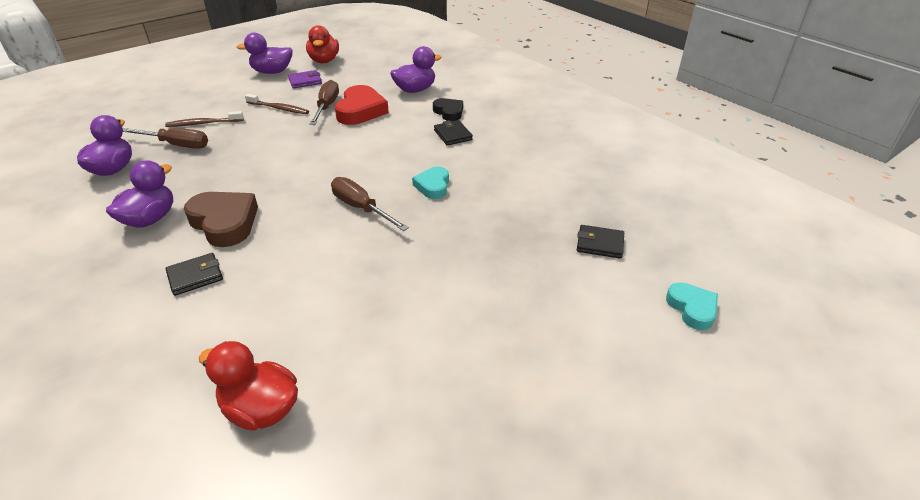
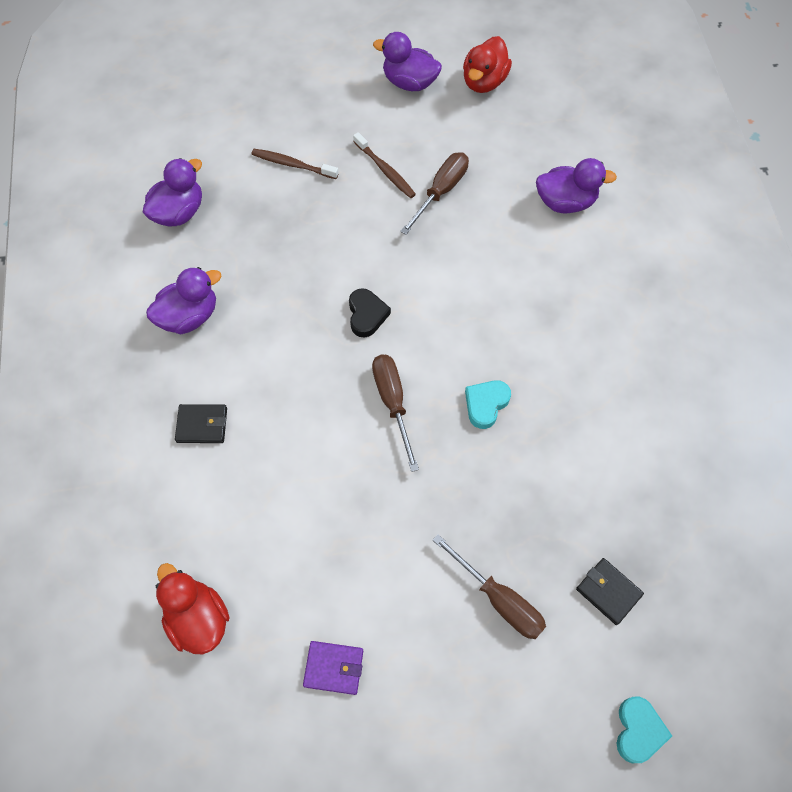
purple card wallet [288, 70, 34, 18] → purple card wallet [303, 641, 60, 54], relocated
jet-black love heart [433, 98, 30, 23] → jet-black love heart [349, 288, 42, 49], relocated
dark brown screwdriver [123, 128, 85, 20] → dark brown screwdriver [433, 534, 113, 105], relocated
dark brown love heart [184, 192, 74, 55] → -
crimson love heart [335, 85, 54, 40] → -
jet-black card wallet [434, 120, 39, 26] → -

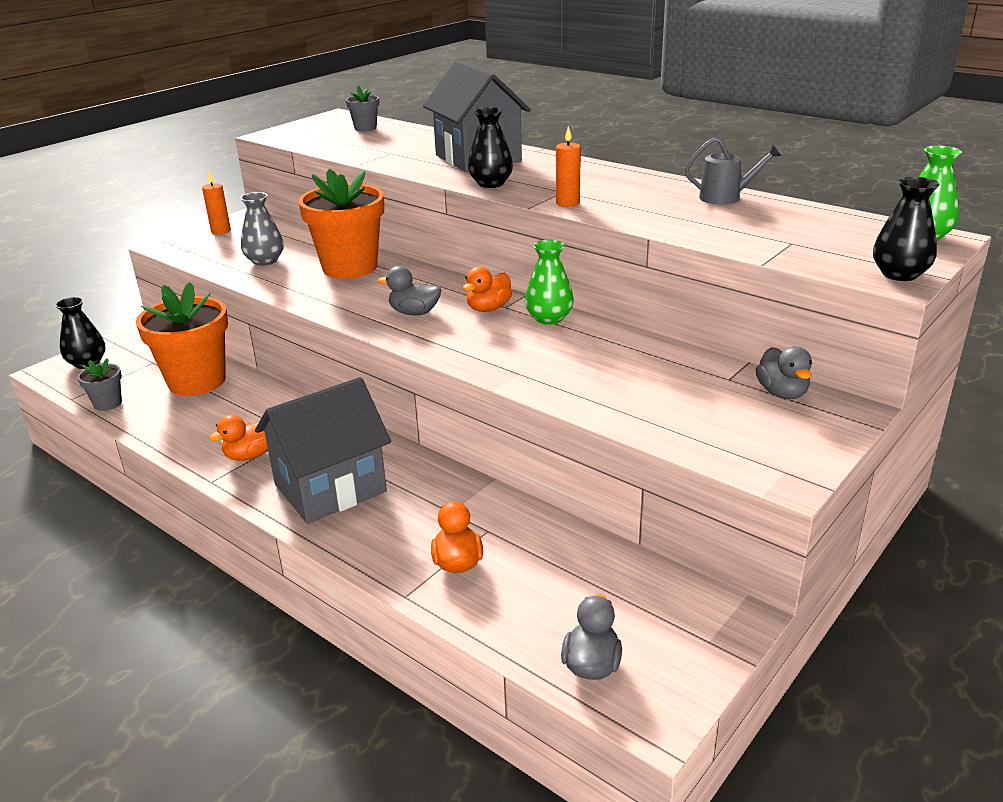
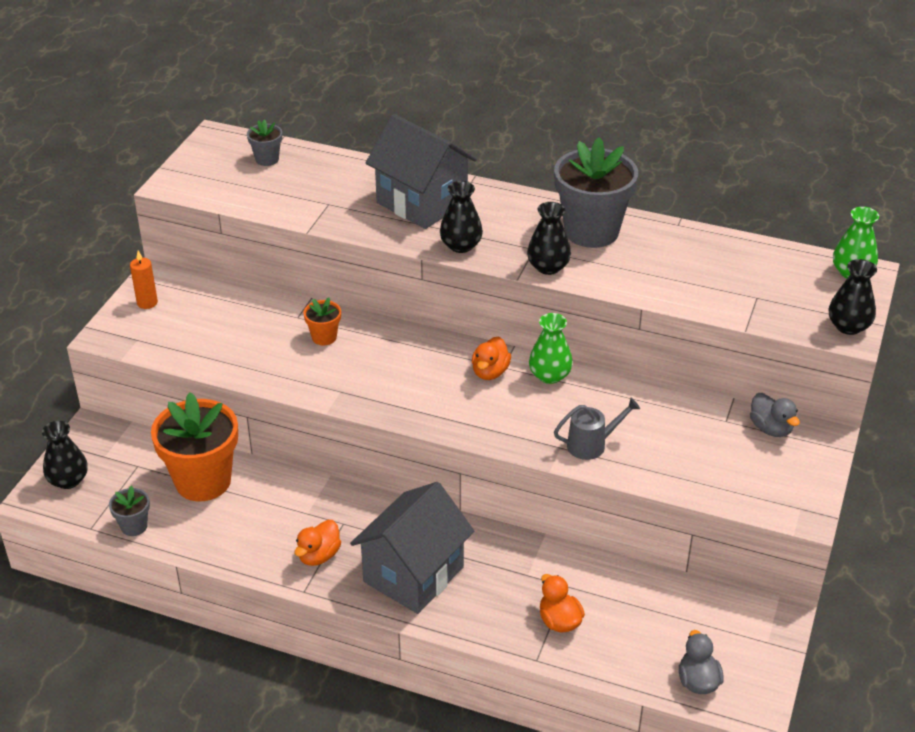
orange-coloured flower pot [298, 169, 86, 110] → orange-coloured flower pot [303, 298, 38, 47], x0.46
orange-coloured candle [556, 126, 25, 81] → jet-black tall vase [527, 202, 44, 73]
- → ash-grey flower pot [554, 137, 84, 111]
ash-grey sprinkling can [685, 137, 96, 68] → ash-grey sprinkling can [554, 398, 86, 62], relocated
ash-grey tall vase [240, 192, 44, 74] → -
ash-grey rubber duck [377, 266, 64, 49] → -

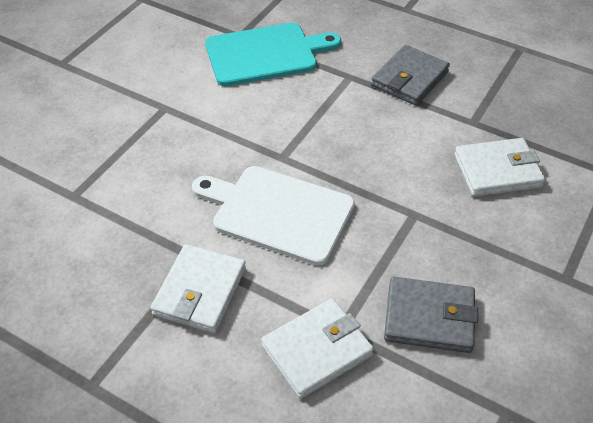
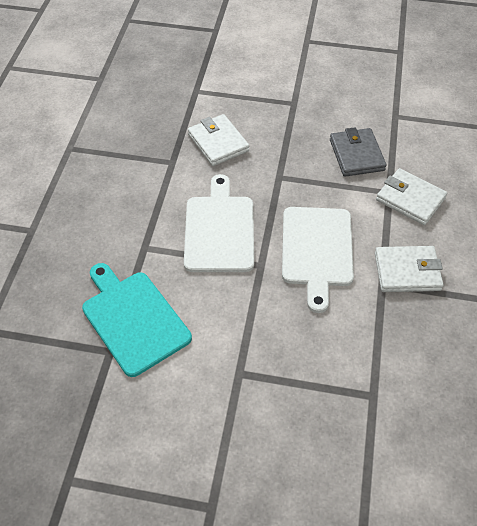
- → snow-white cutting board [184, 174, 70, 98]
ash-grey card wallet [371, 45, 79, 61] → -

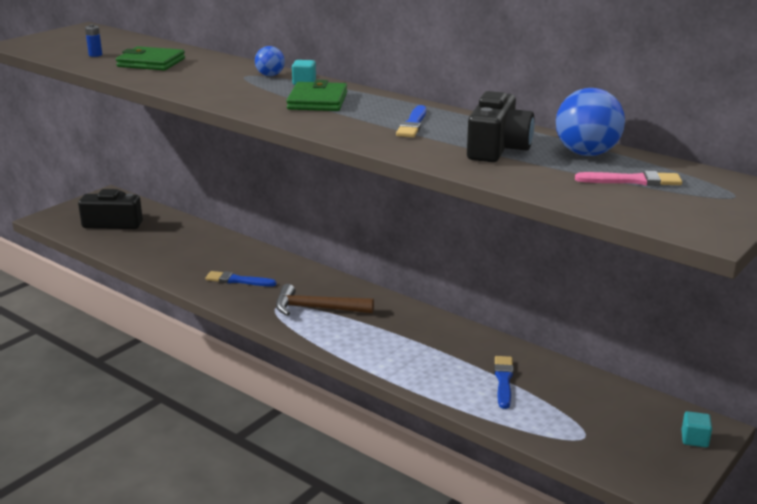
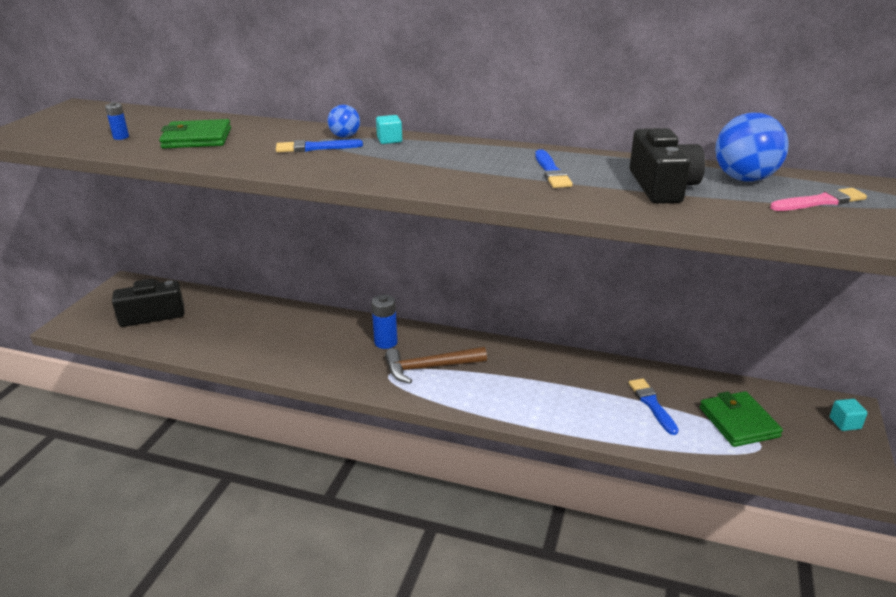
blue brush [205, 271, 71, 16] → blue brush [276, 139, 87, 13], relocated
- → blue battery [371, 294, 27, 55]
leaf-green card wallet [286, 80, 61, 31] → leaf-green card wallet [700, 391, 83, 56], relocated

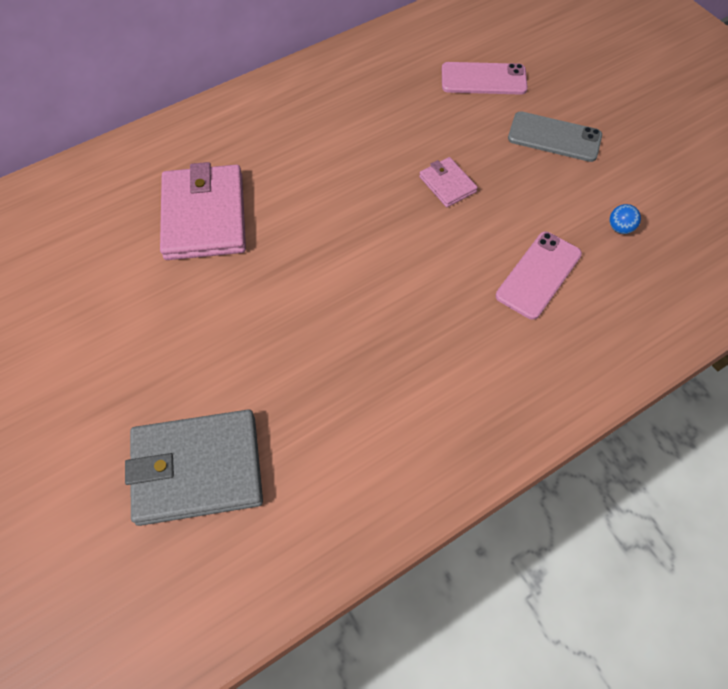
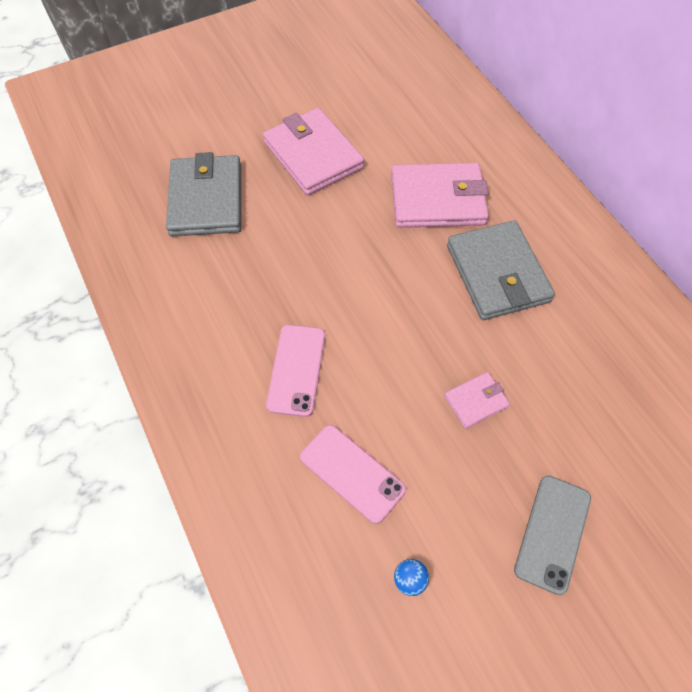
- → pink card wallet [263, 108, 101, 87]
pink phone [442, 62, 86, 33] → pink phone [266, 325, 59, 92], relocated
- → ash-grey card wallet [447, 220, 108, 100]

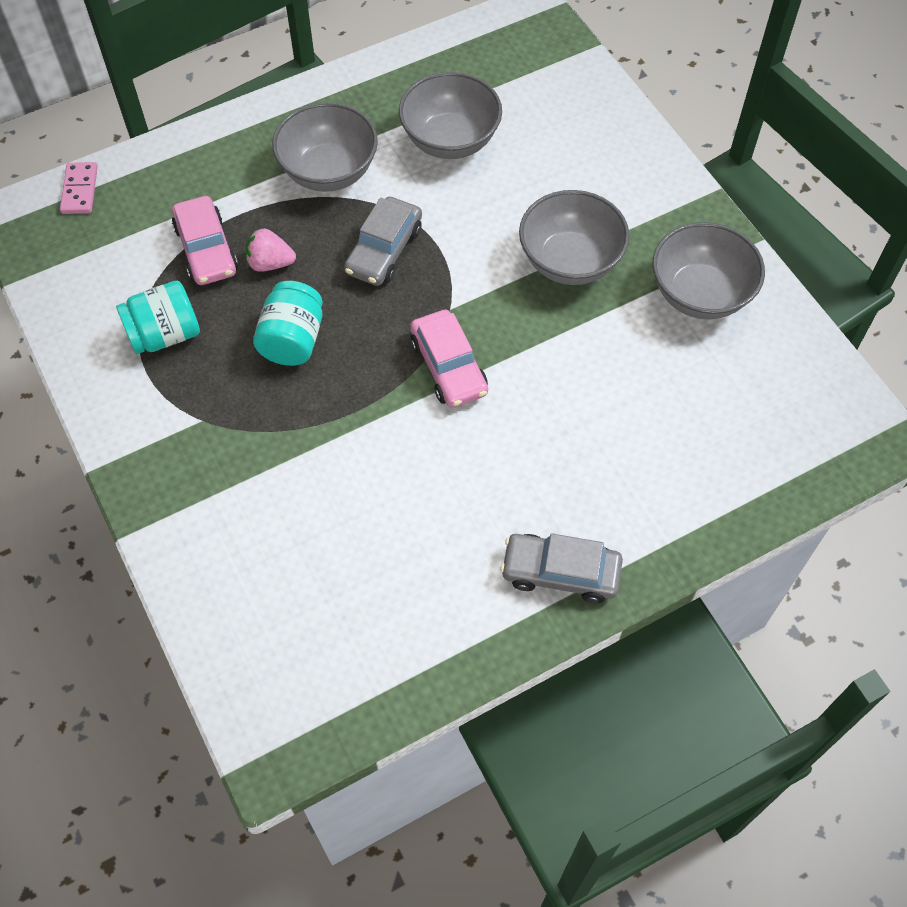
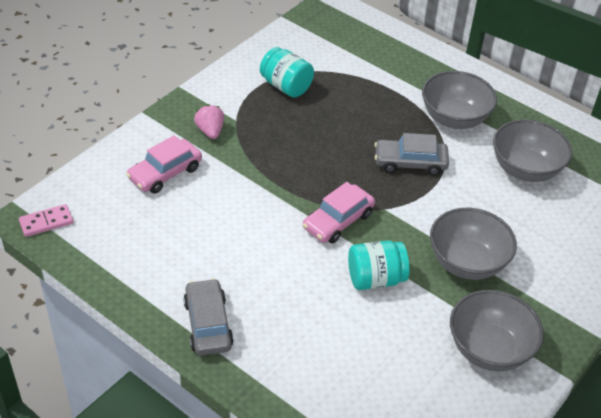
pink domino [60, 162, 38, 52] → pink domino [19, 204, 54, 33], relocated
pink car [172, 196, 66, 89] → pink car [126, 135, 76, 58], relocated
pink strawberry [245, 229, 51, 43] → pink strawberry [194, 104, 30, 35], relocated
aqua jam jar [253, 281, 70, 85] → aqua jam jar [348, 240, 62, 50], relocated

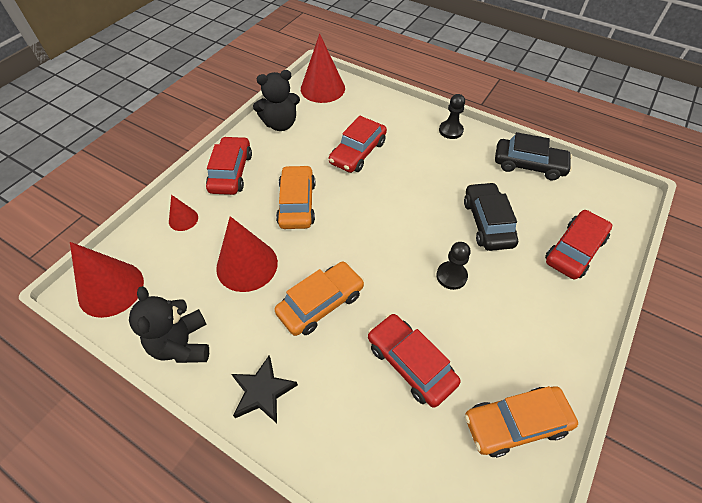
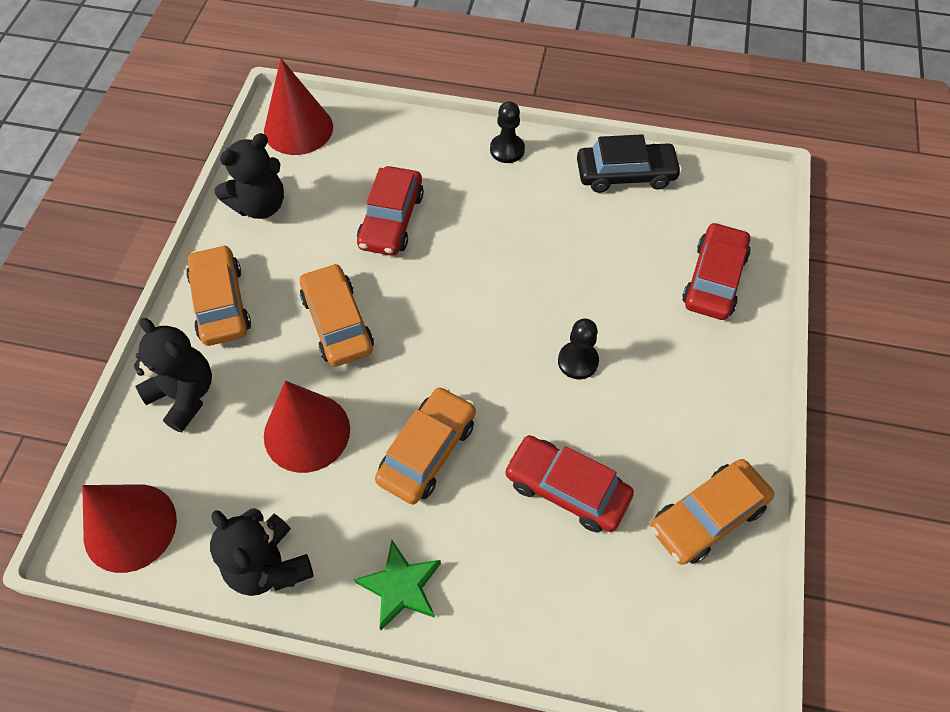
crimson cone [169, 195, 29, 36] → jet-black stuffed bear [134, 318, 78, 114]
crimson car [206, 136, 46, 59] → orange-coloured car [186, 245, 65, 101]
jet-black star shape [231, 355, 67, 68] → leaf-green star shape [354, 540, 87, 90]
jet-black car [464, 182, 54, 69] → -

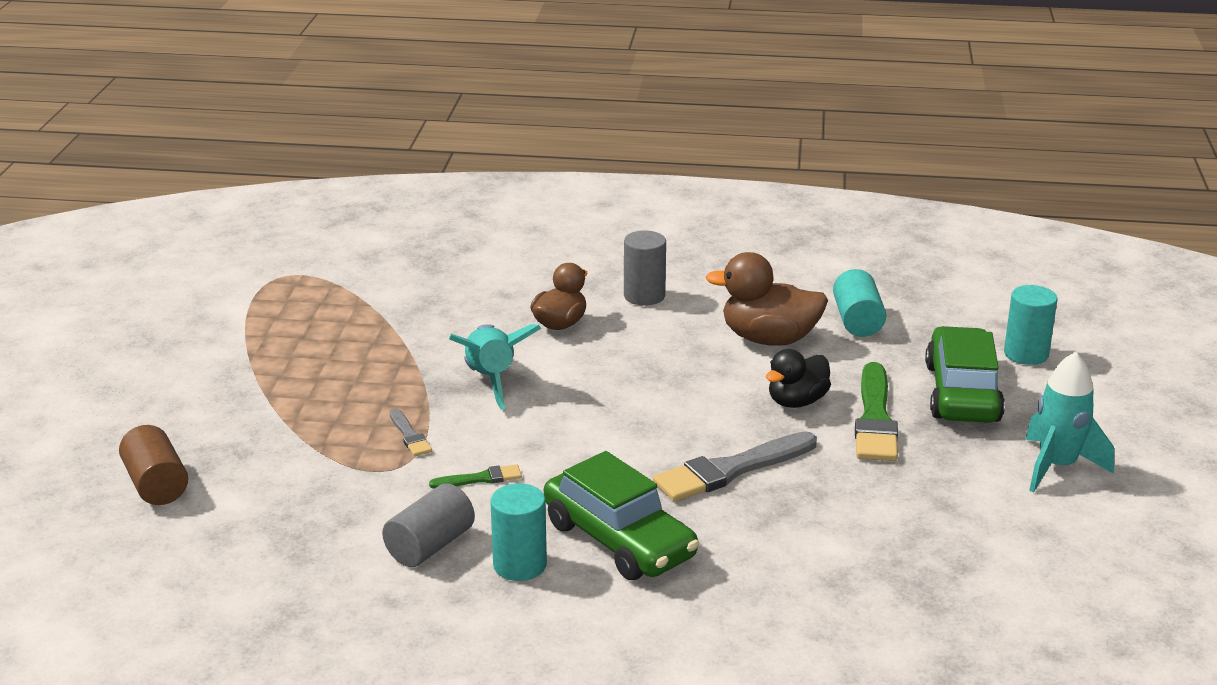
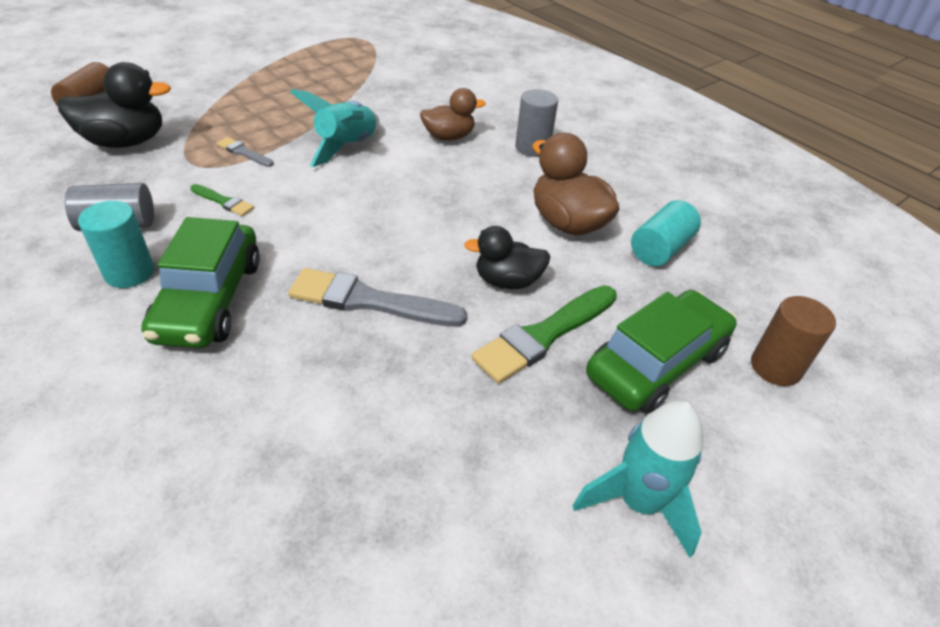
- → jet-black rubber duck [57, 62, 114, 86]
ash-grey brush [389, 408, 43, 48] → ash-grey brush [217, 137, 57, 30], 105 degrees clockwise
aqua cylinder [1004, 285, 54, 80] → dark brown cylinder [751, 296, 85, 90]

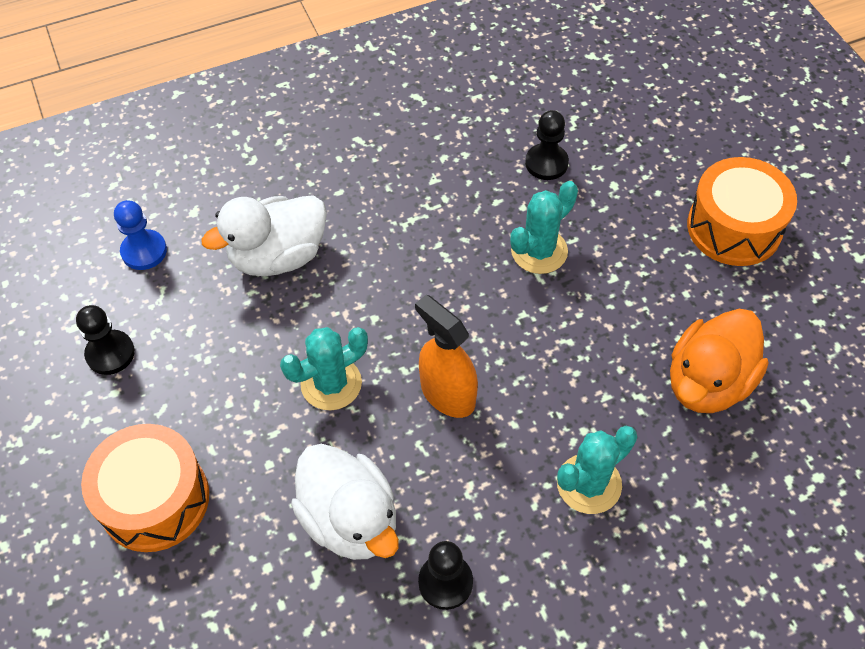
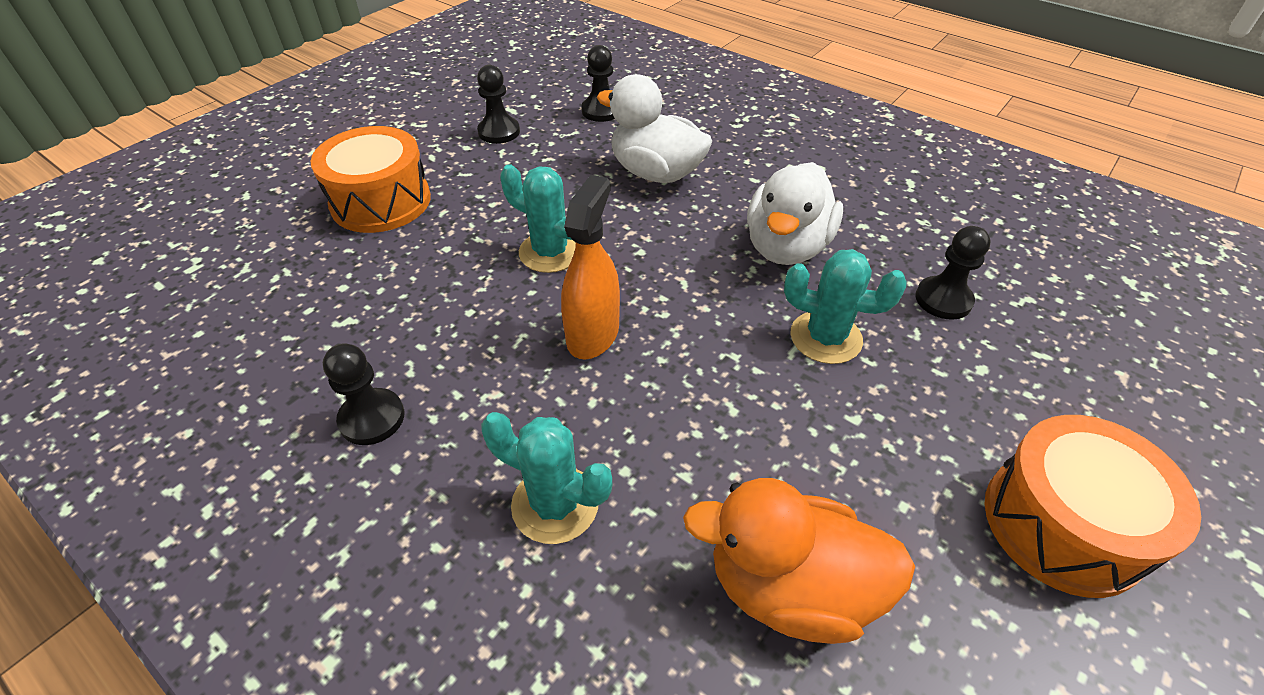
blue pawn [114, 200, 53, 70] → jet-black pawn [581, 45, 34, 77]
snow-white rubber duck [291, 444, 108, 116] → snow-white rubber duck [747, 162, 96, 103], relocated

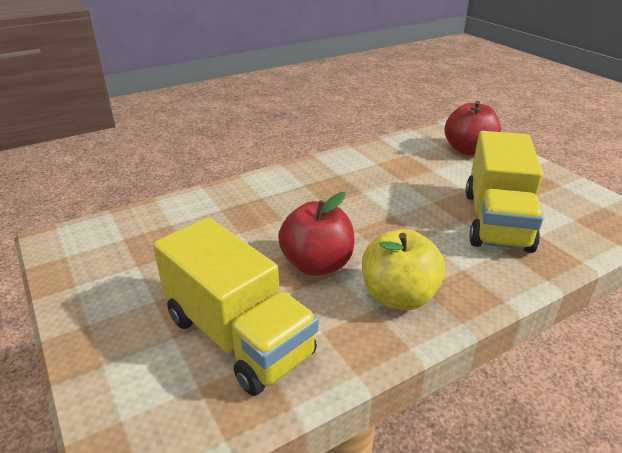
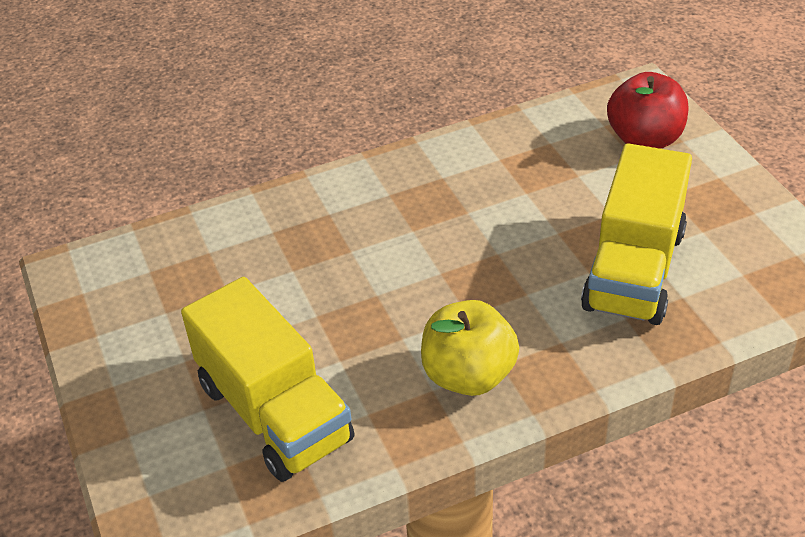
crimson toy apple [278, 192, 76, 84] → -

